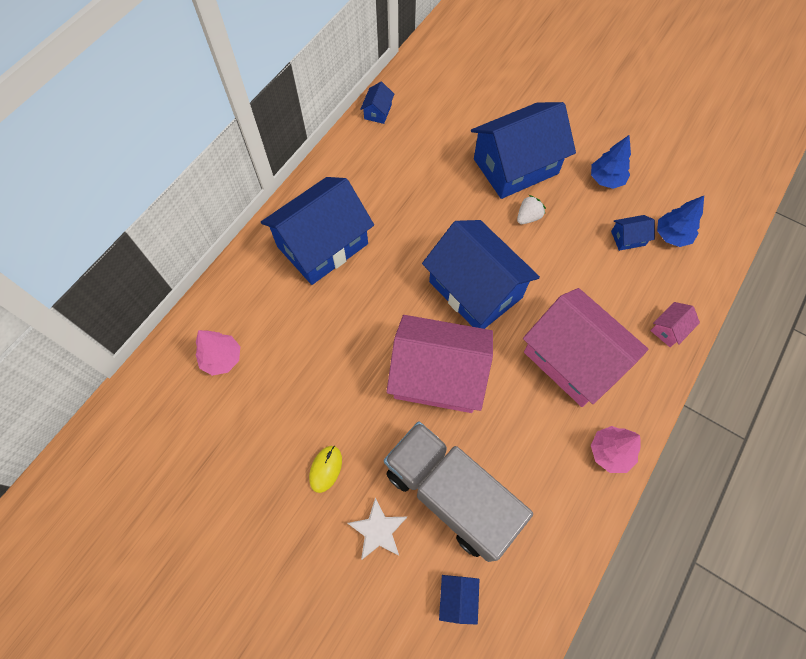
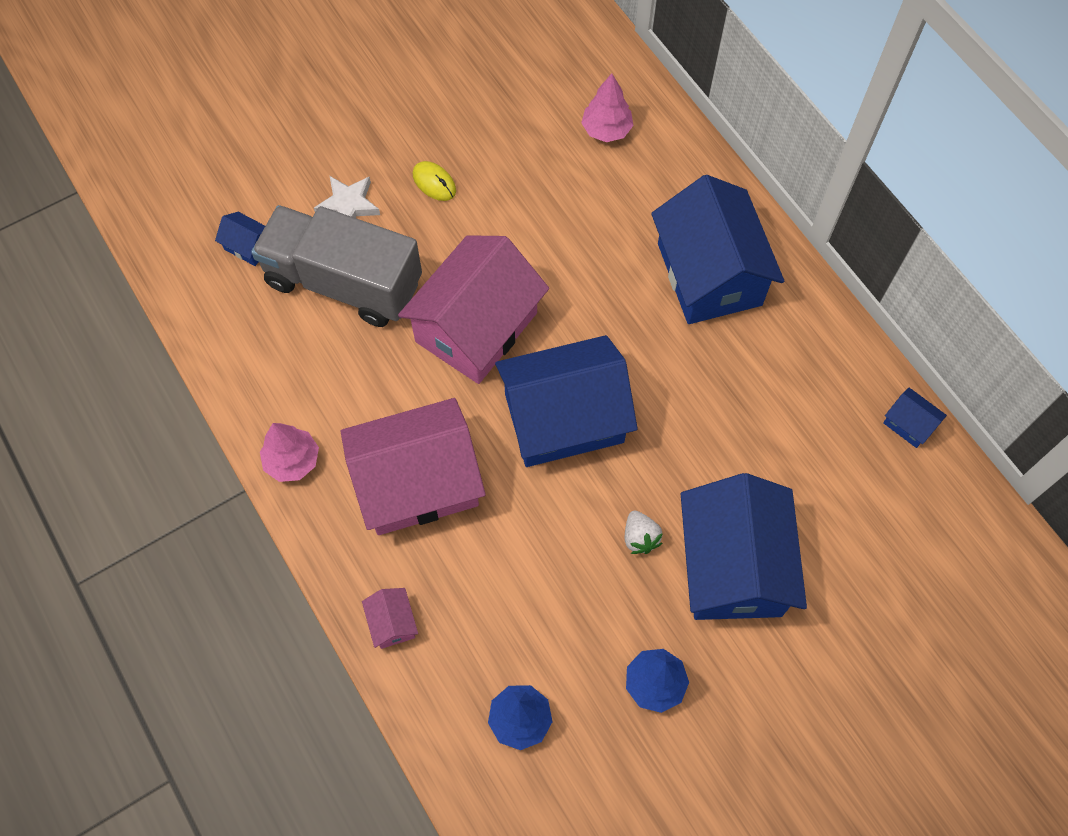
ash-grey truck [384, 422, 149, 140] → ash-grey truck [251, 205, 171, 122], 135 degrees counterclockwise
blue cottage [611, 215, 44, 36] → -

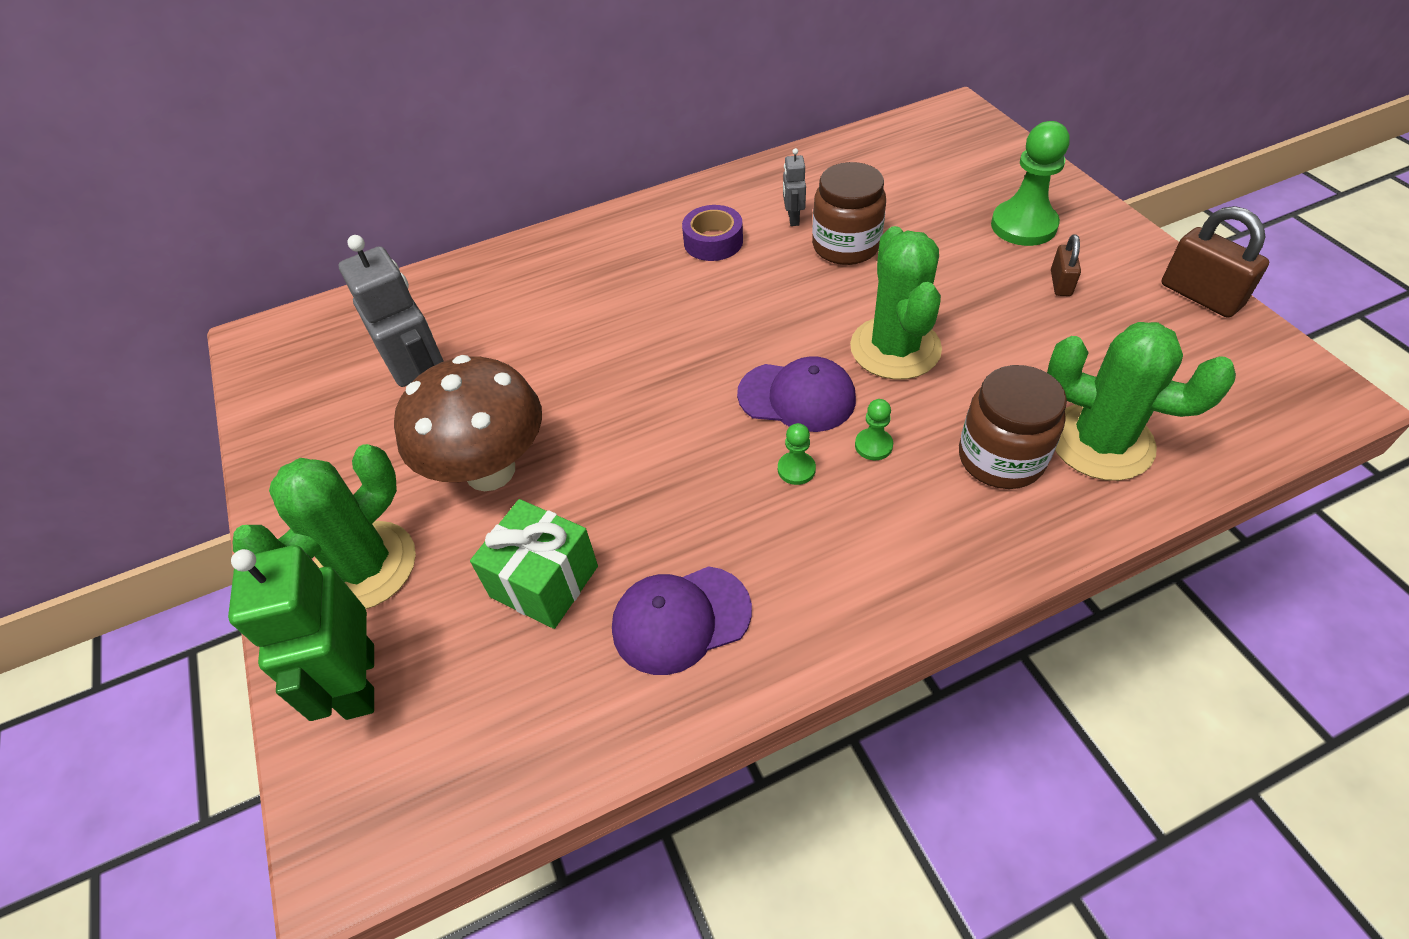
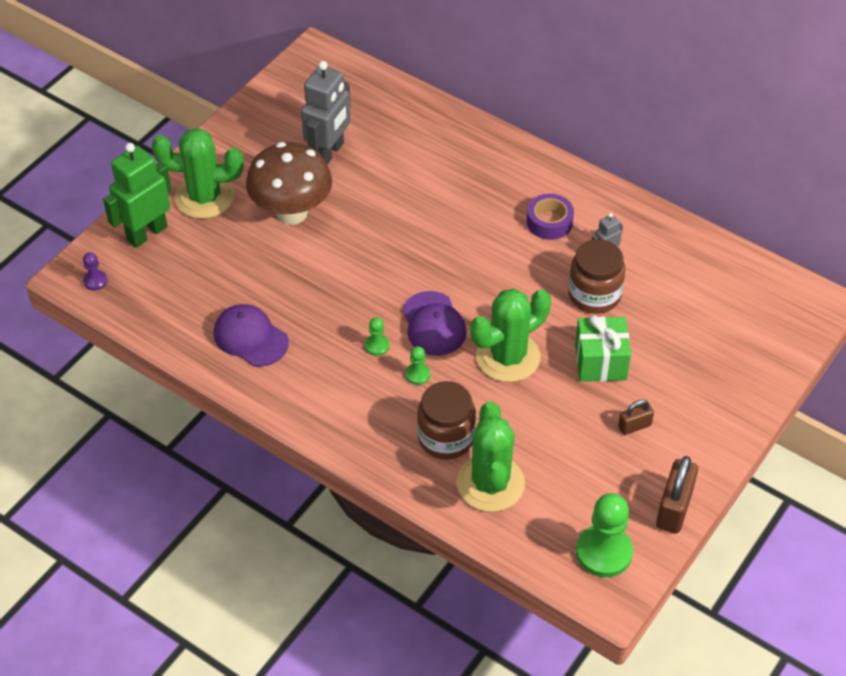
- → purple pawn [83, 252, 24, 38]
leaf-green present [470, 499, 128, 130] → leaf-green present [575, 315, 56, 67], relocated
leaf-green pawn [991, 121, 79, 125] → leaf-green pawn [576, 493, 57, 84], relocated

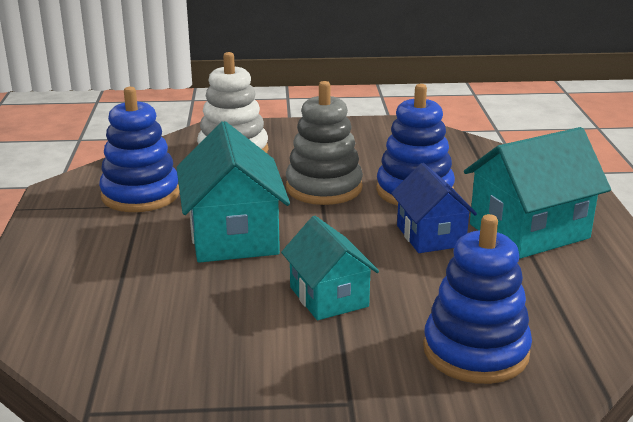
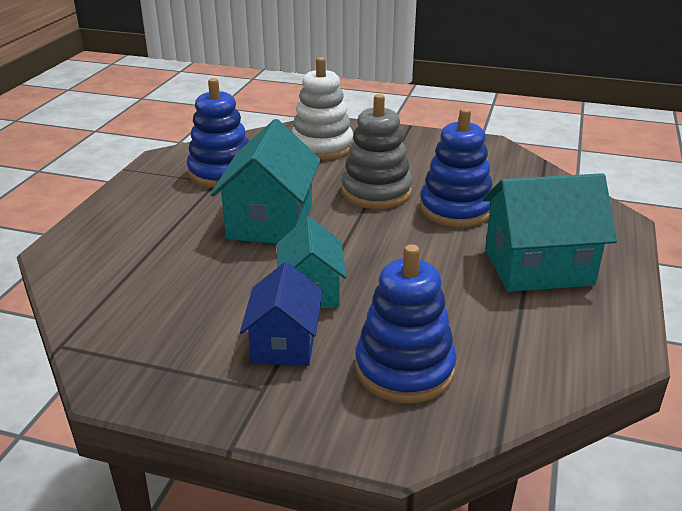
blue cottage [391, 163, 86, 90] → blue cottage [240, 262, 83, 104], relocated

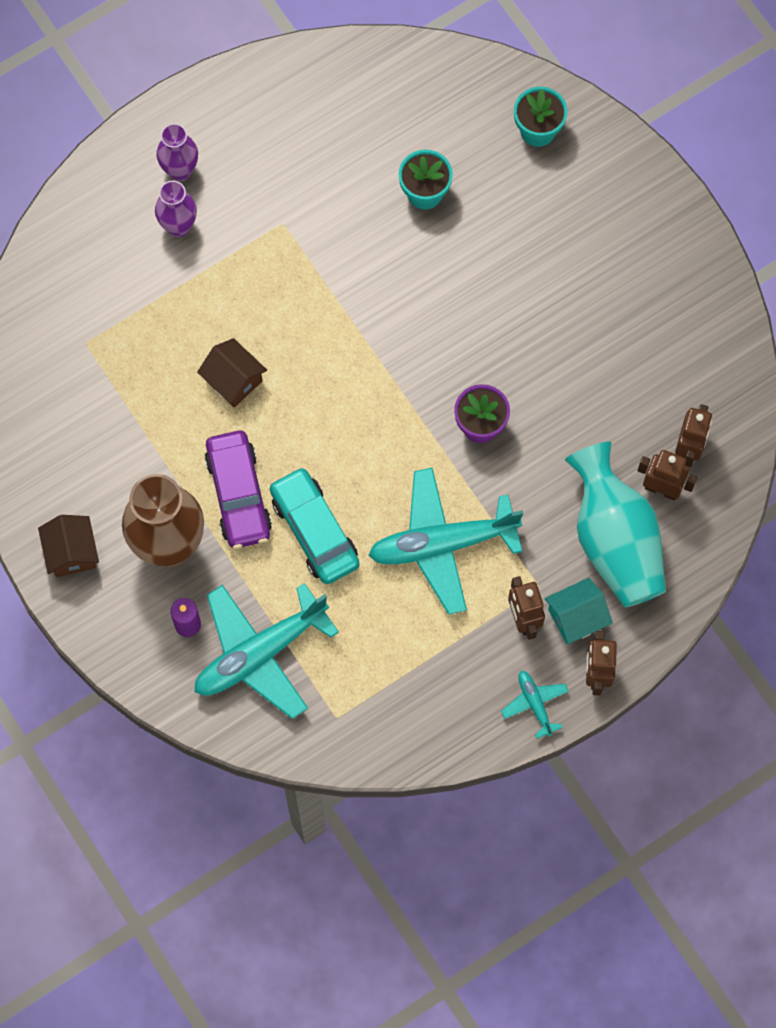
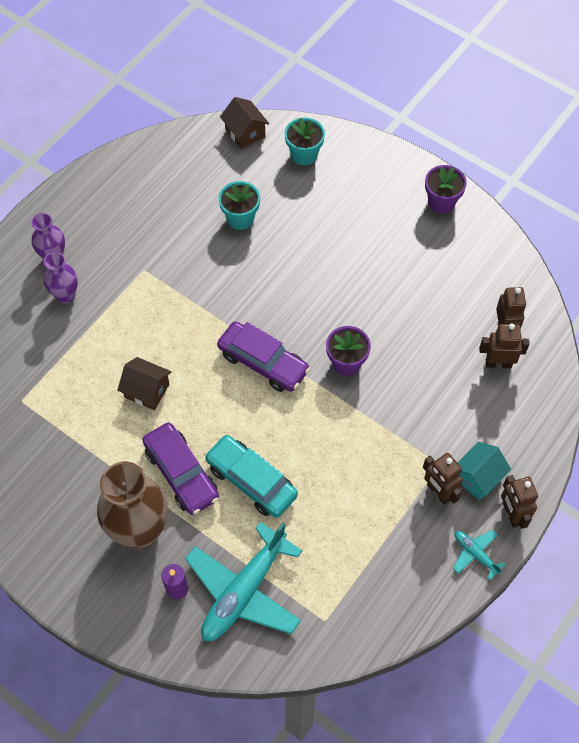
- → purple car [217, 321, 93, 71]
dark brown cottage [38, 515, 61, 62] → dark brown cottage [220, 97, 49, 52], relocated
- → purple flower pot [425, 165, 42, 48]
aqua aeroplane [369, 468, 154, 147] → -
aqua tall vase [565, 441, 101, 166] → -

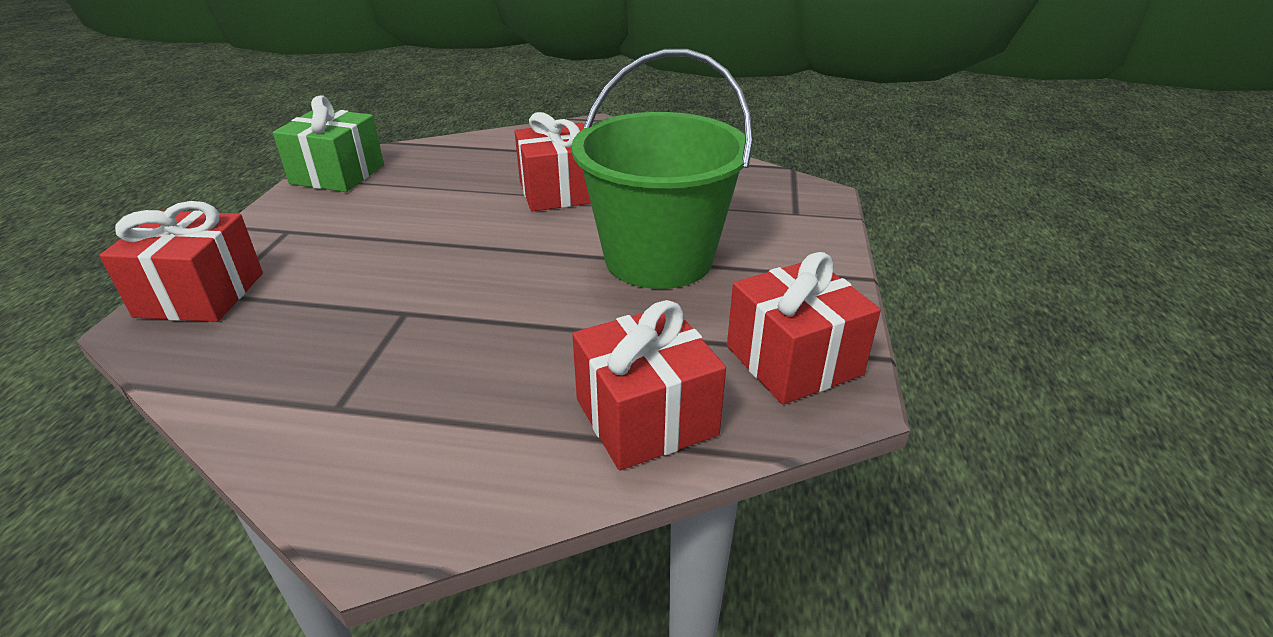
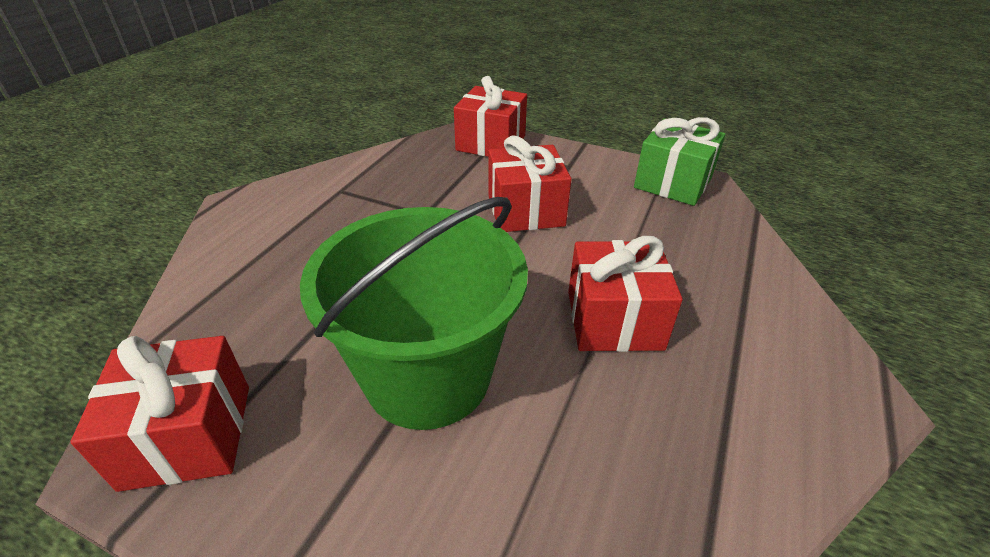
crimson present [572, 300, 154, 170] → crimson present [488, 135, 84, 97], relocated

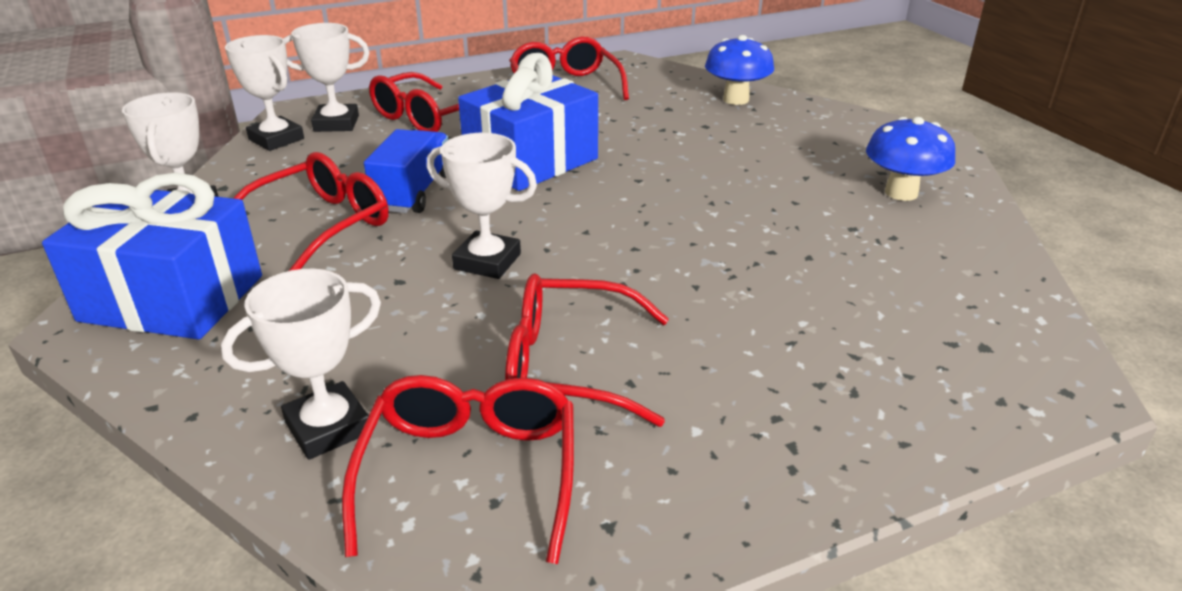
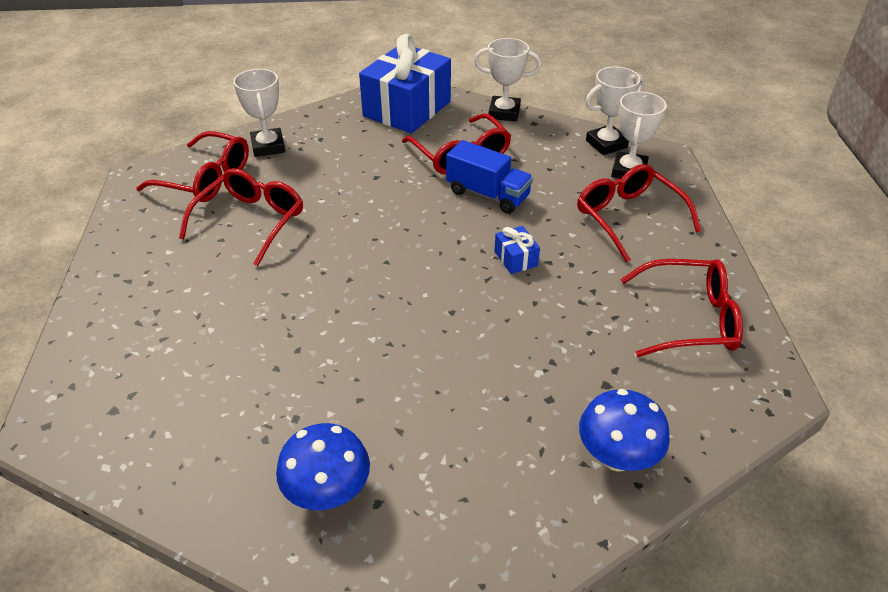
blue present [458, 53, 140, 138] → blue present [494, 226, 46, 48], x0.41
snow-white prize cup [426, 133, 111, 146] → -

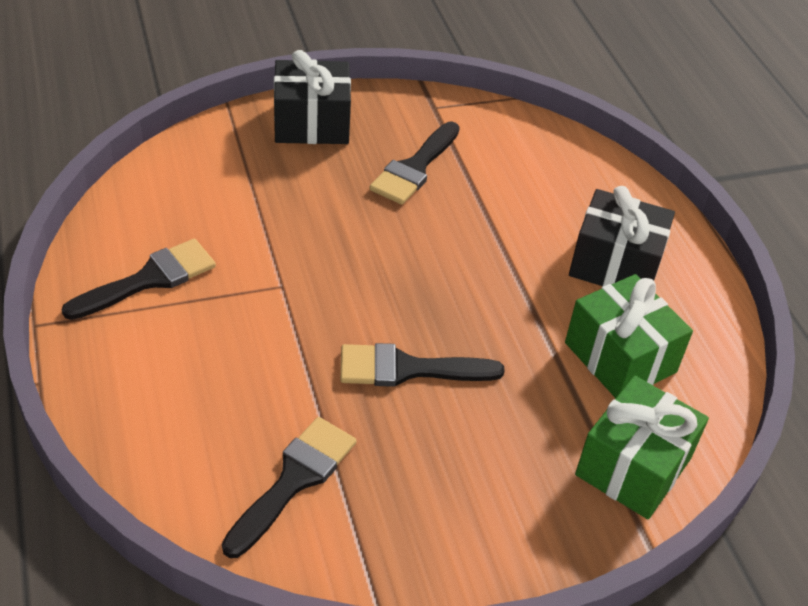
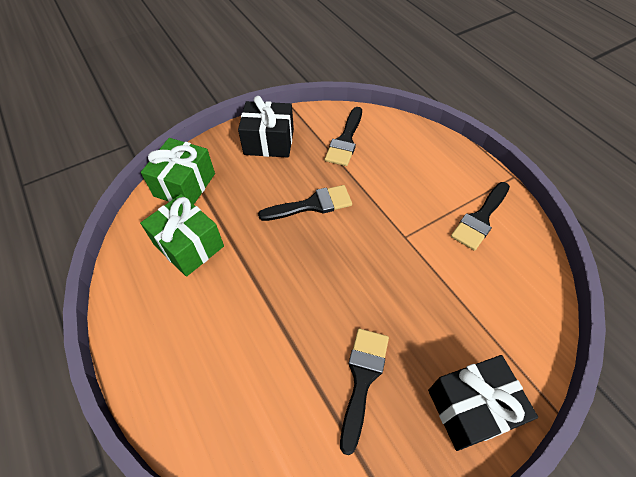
jet-black present [569, 186, 106, 100] → jet-black present [238, 96, 56, 62], relocated

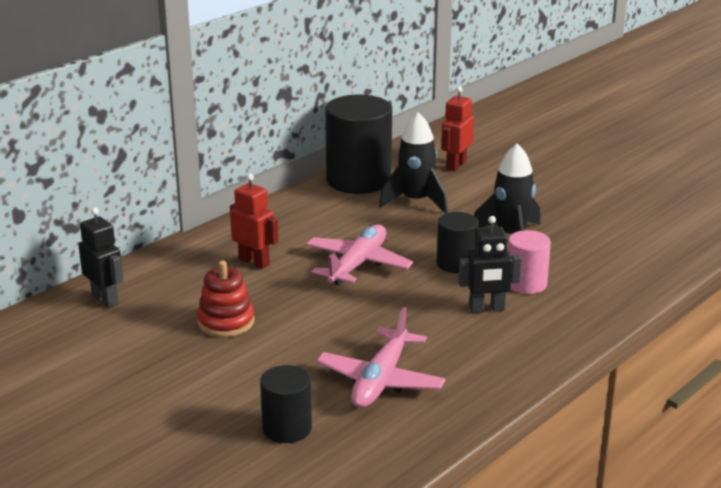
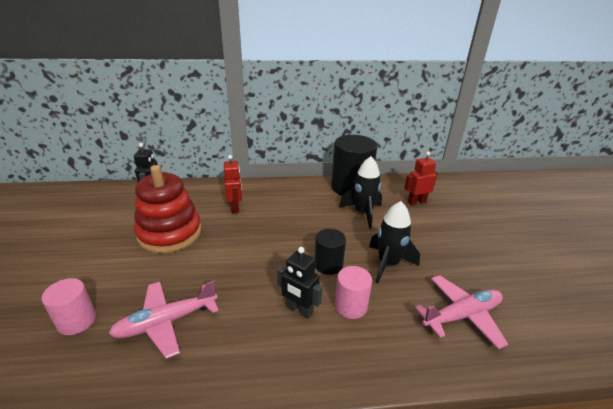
jet-black cylinder [260, 365, 52, 78] → pink cylinder [41, 278, 55, 57]
crimson stacking toy [197, 261, 58, 76] → crimson stacking toy [134, 165, 68, 88], x1.79
pink aeroplane [306, 224, 107, 62] → pink aeroplane [415, 275, 93, 74], relocated

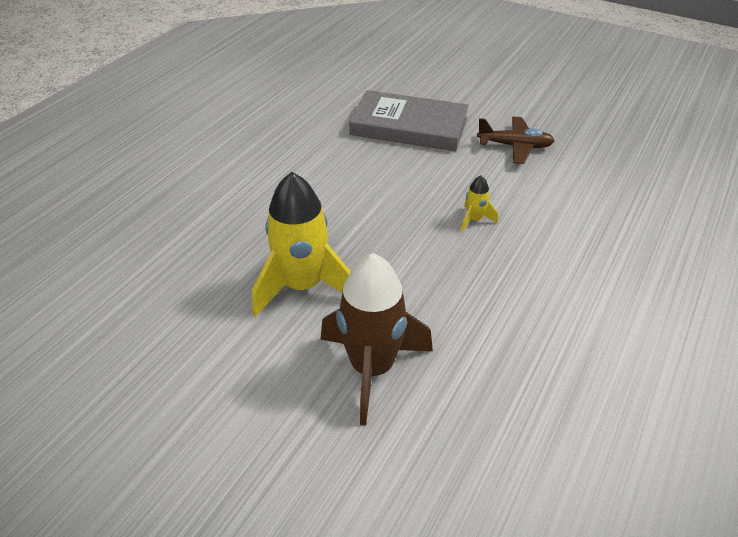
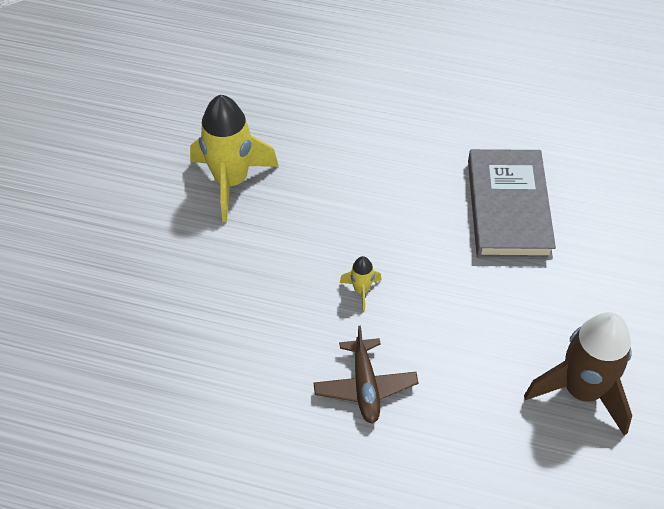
dark brown aeroplane [477, 117, 77, 47] → dark brown aeroplane [313, 326, 105, 98], relocated
dark brown spaceship [321, 253, 112, 173] → dark brown spaceship [524, 312, 108, 124], relocated

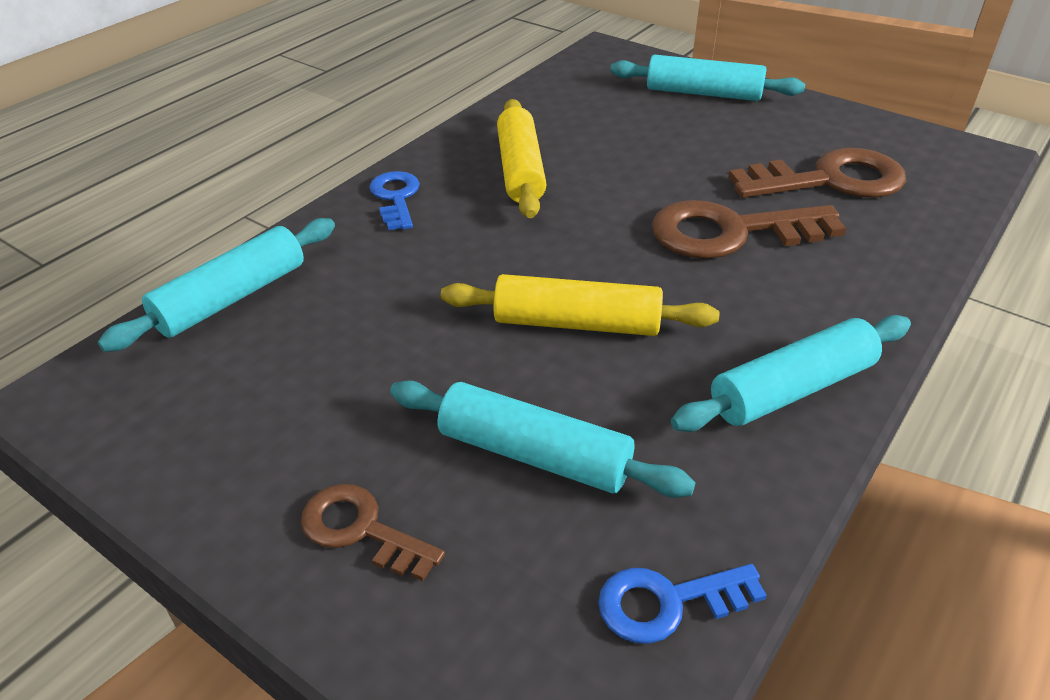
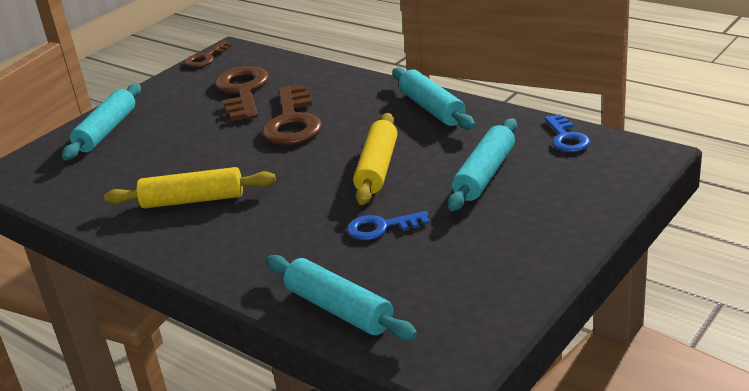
dark brown latchkey [301, 484, 144, 97] → dark brown latchkey [185, 41, 47, 27], relocated
blue latchkey [369, 171, 51, 59] → blue latchkey [347, 211, 83, 29], relocated

